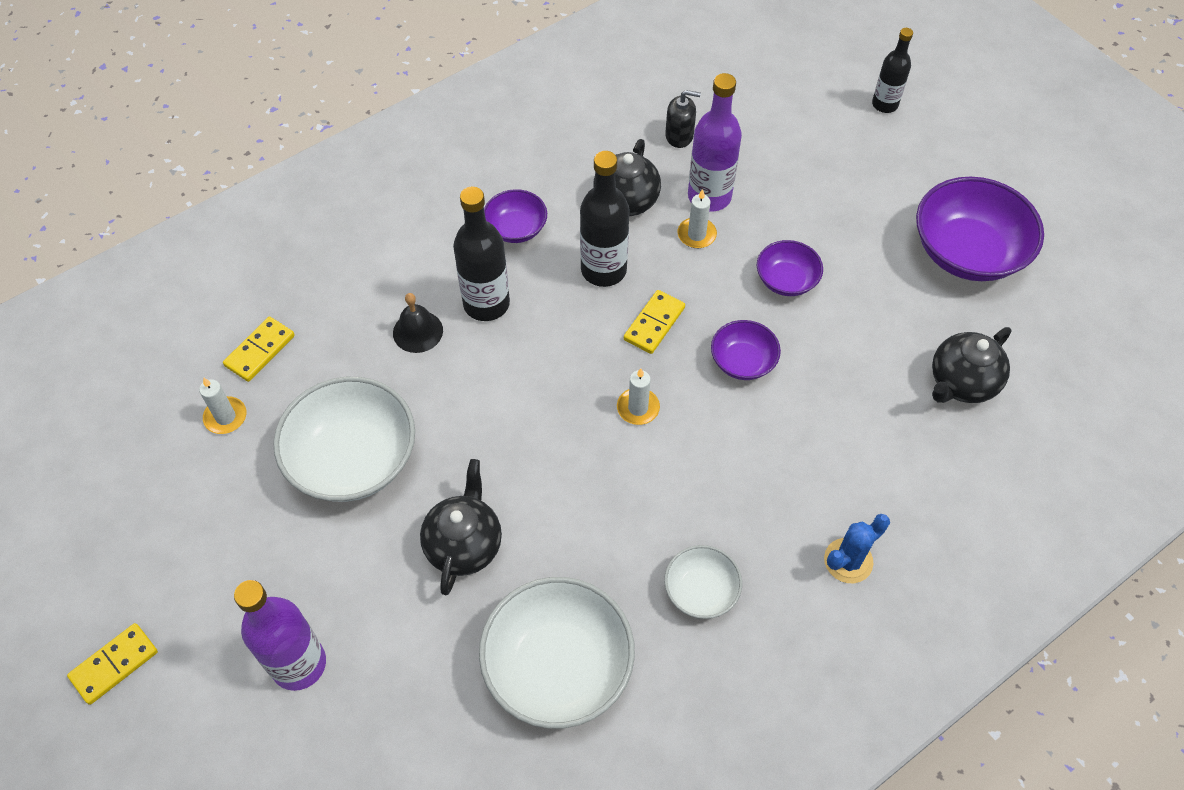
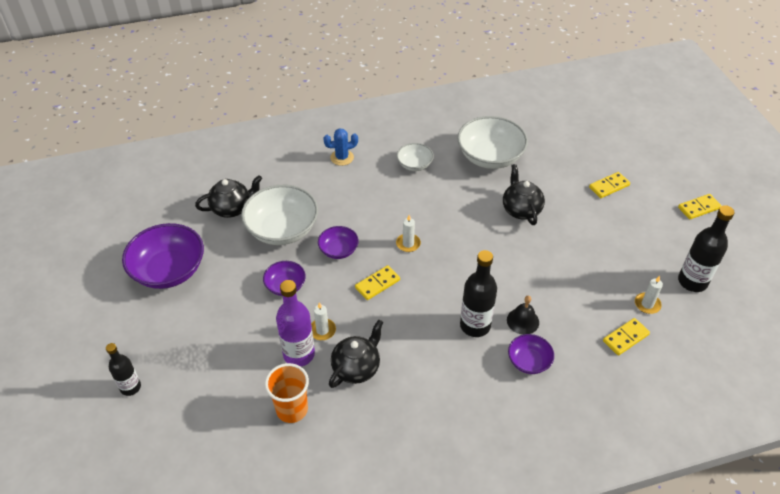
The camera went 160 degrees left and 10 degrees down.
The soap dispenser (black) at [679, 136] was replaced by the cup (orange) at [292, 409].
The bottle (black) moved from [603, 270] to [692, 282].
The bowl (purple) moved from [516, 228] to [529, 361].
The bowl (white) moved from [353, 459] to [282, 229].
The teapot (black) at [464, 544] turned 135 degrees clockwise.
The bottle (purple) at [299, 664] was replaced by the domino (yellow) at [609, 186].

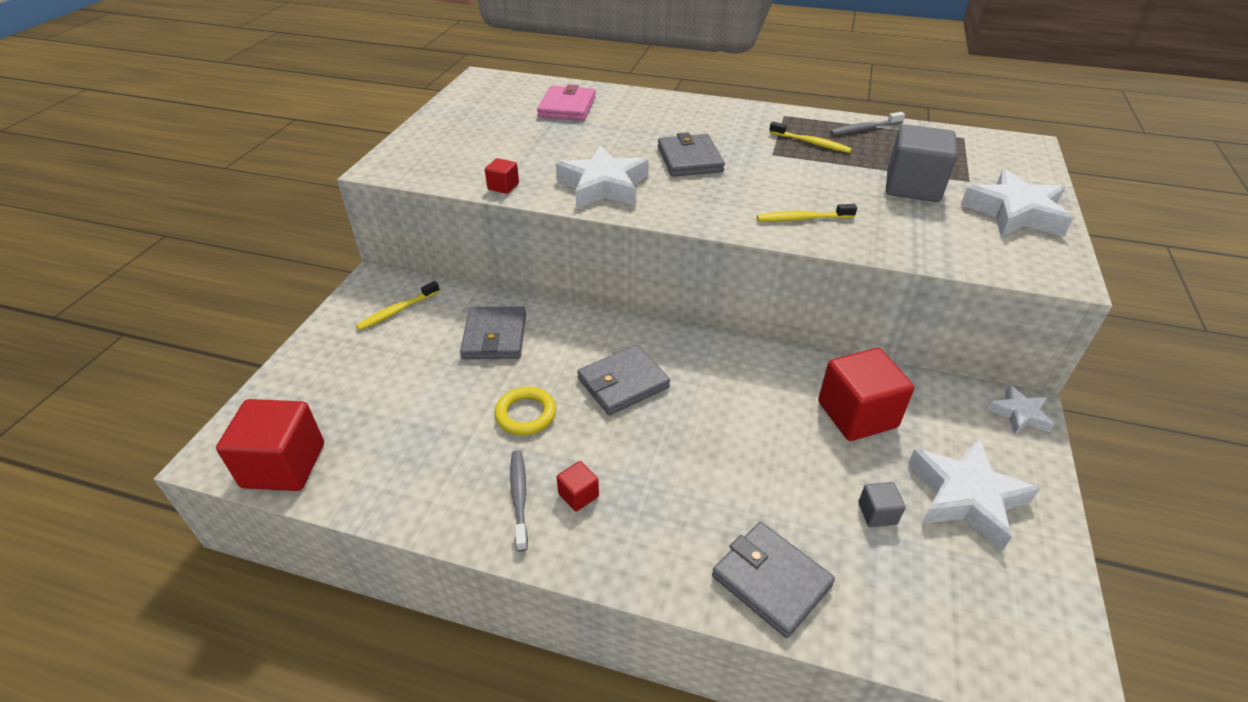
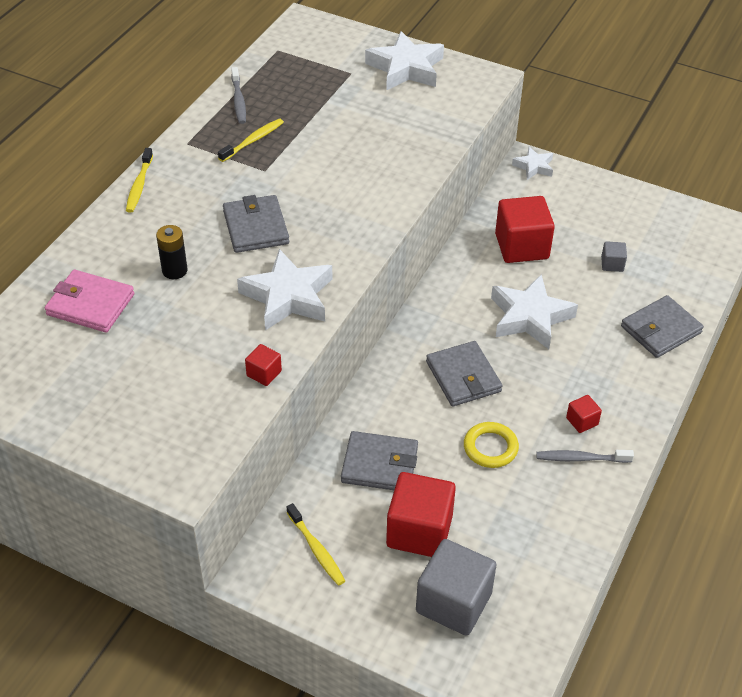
The camera went 80 degrees left and 5 degrees up.
The cube (grey) moved from [912, 187] to [453, 602].
The wallet (grey) at [689, 159] turned 75 degrees clockwise.
The toothbrush (yellow) moved from [803, 219] to [139, 185].
The cube (red) moved from [284, 465] to [419, 531].
The star (white) moved from [965, 497] to [529, 317].
The battery (black) at [174, 270] appeared.

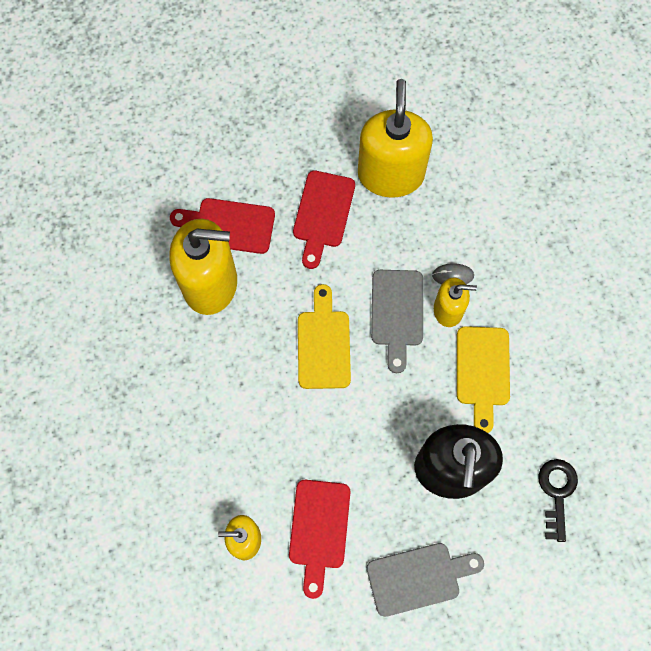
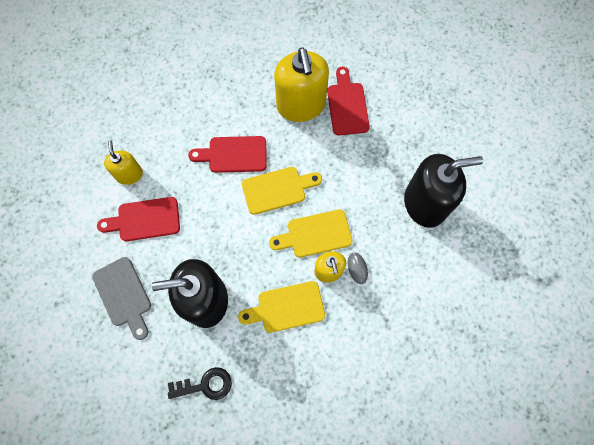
The camera went 75 degrees right and 0 degrees up.
The soap dispenser (yellow) at [390, 174] became the soap dispenser (black) at [425, 203].
The cutting board (red) moved from [323, 214] to [233, 155].
The cutting board (grey) at [397, 313] became the cutting board (yellow) at [315, 234].

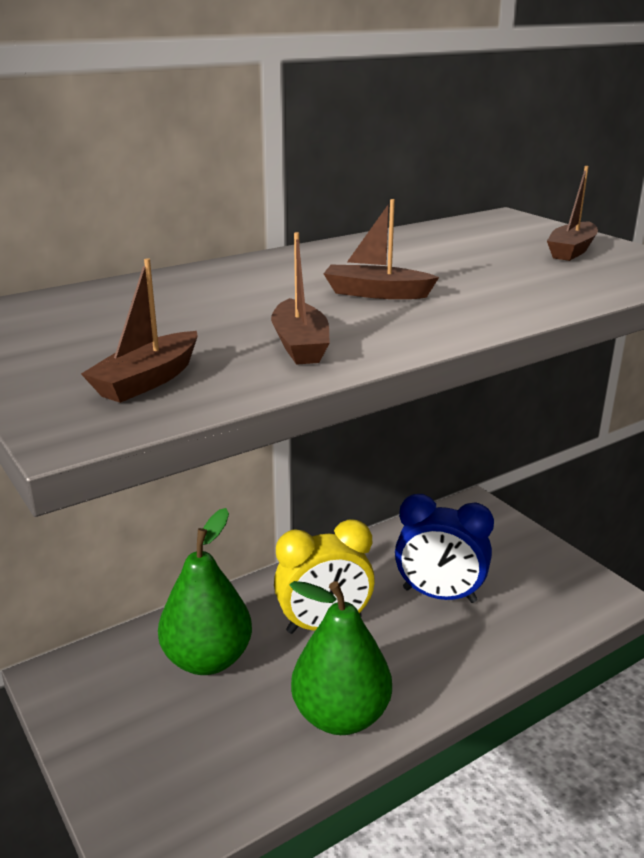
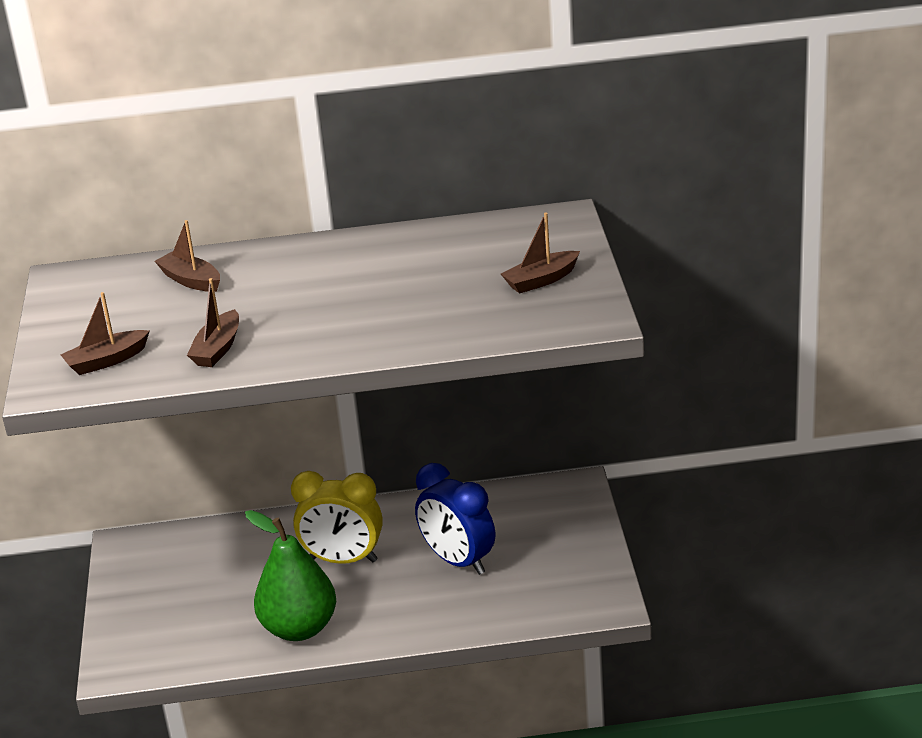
The camera went 30 degrees right and 5 degrees up.
The boat (brown) moved from [376, 293] to [191, 280].
The pear (green) at [207, 659] disappeared.

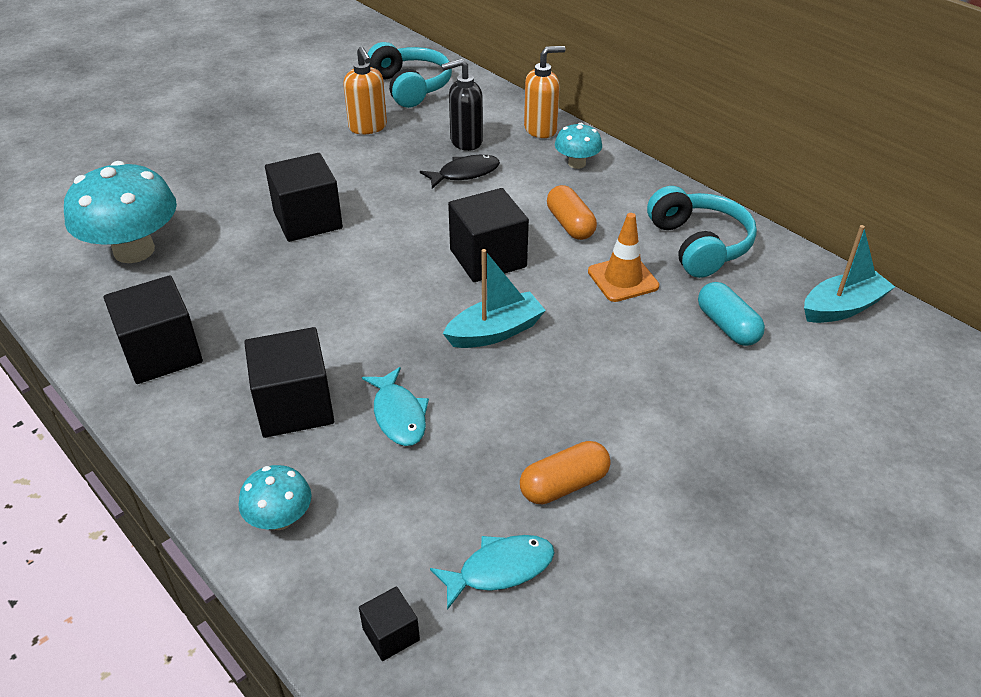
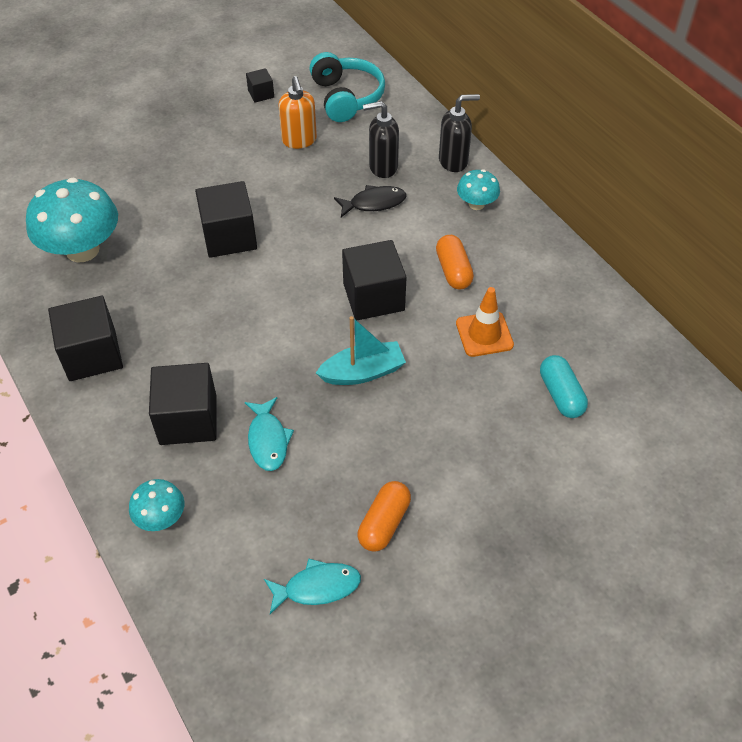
The camera went 10 degrees right and 10 degrees up.
The soap dispenser (orange) at [541, 129] became the soap dispenser (black) at [453, 161].
The headphones (turquoise) at [698, 245] disappeared.
The boat (turquoise) at [842, 307] disappeared.
The capsule (orange) at [564, 485] turned 45 degrees counterclockwise.
The cube (black) moved from [391, 634] to [261, 94].

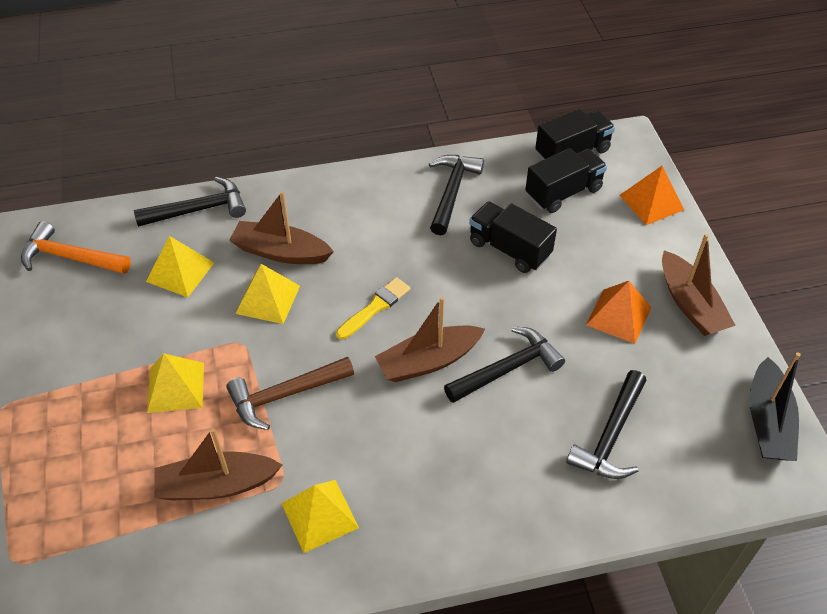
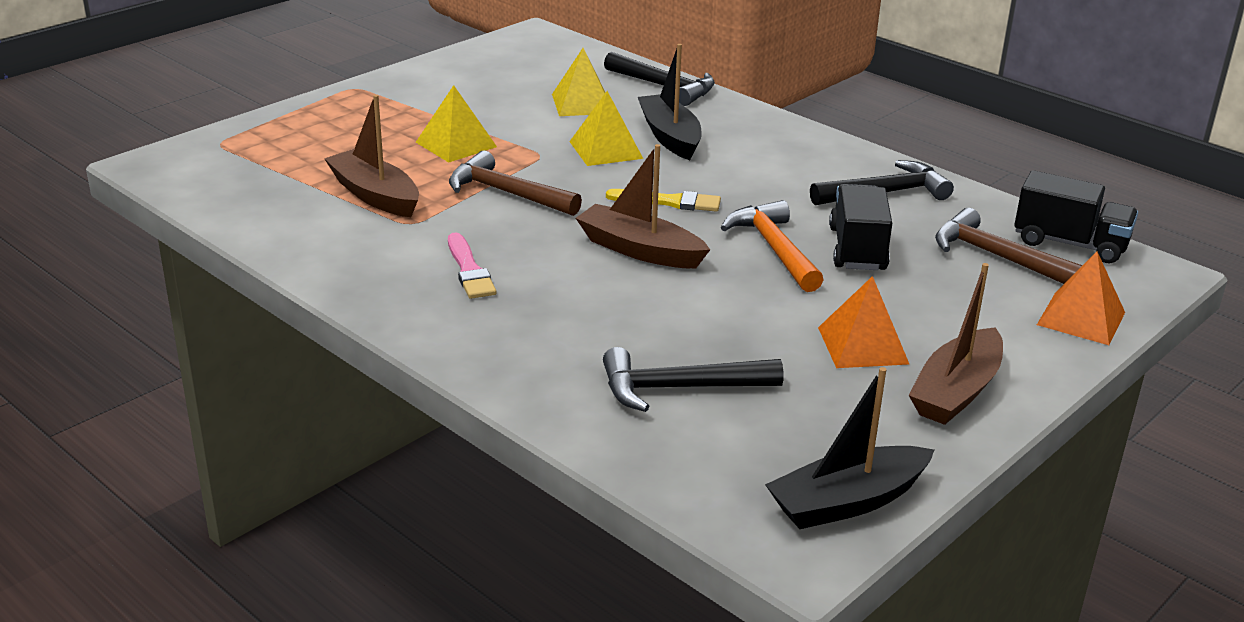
The camera went 55 degrees right and 20 degrees down.
The truck (black) at [563, 192] was replaced by the hammer (brown) at [996, 256].
The boat (brown) at [281, 252] became the boat (black) at [670, 137].
The hammer (orange) moved from [70, 257] to [774, 249].
The hammer (black) at [507, 369] disappeared.
The pyramid (yellow) at [319, 515] disappeared.
The brush (pink) at [469, 270] appeared.

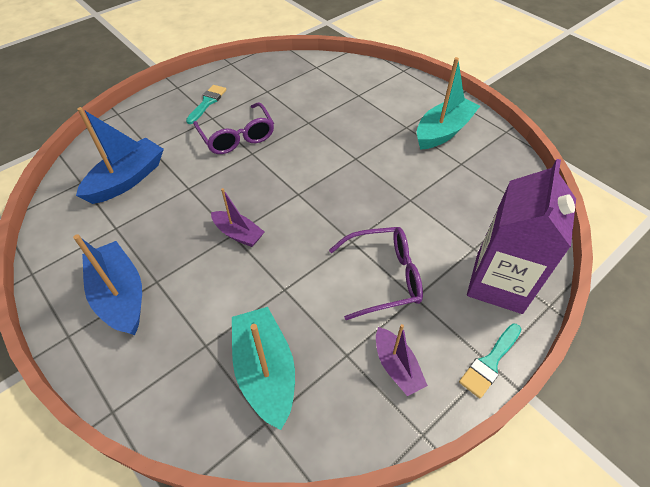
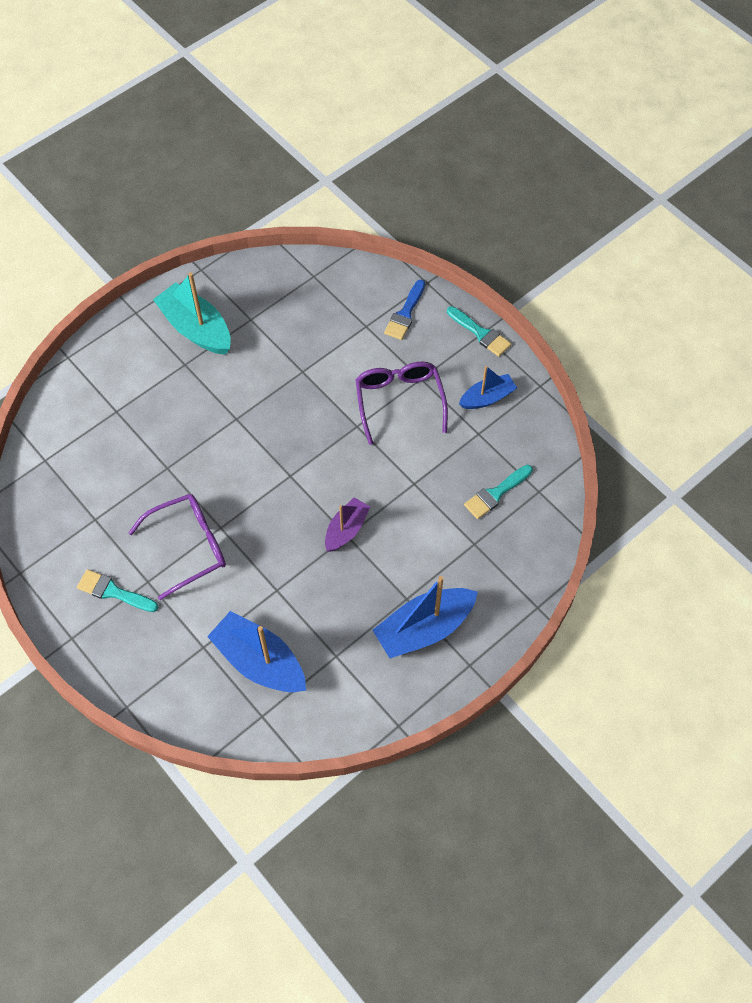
The camera went 90 degrees left and 10 degrees up.
The carton (purple) at [498, 283] was replaced by the brush (blue) at [405, 314].
The boat (turquoise) at [265, 371] was replaced by the brush (turquoise) at [496, 493].
The boat (purple) at [396, 366] became the boat (blue) at [487, 398].

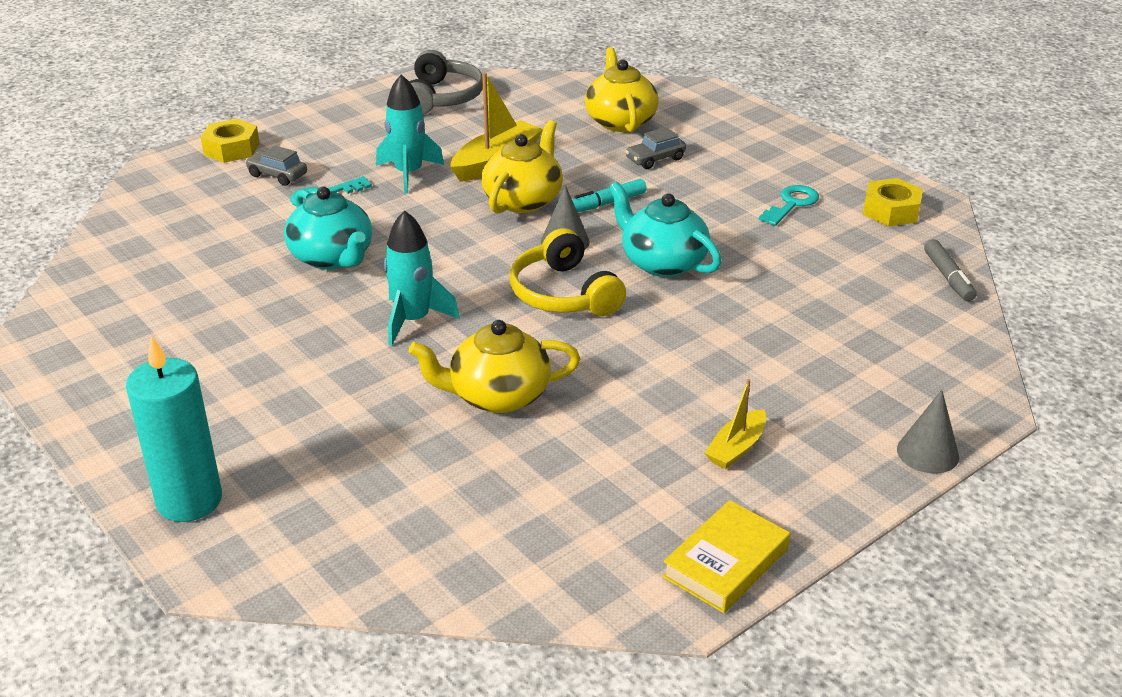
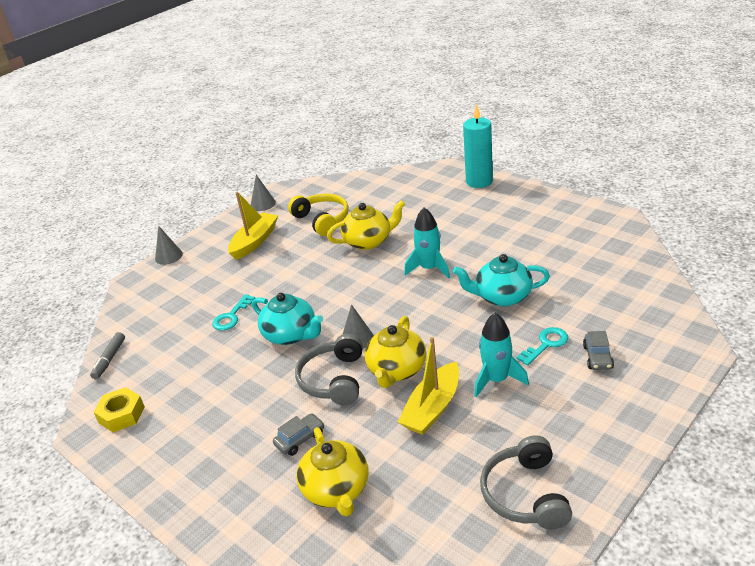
The camera went 175 degrees right and 0 degrees up.
The nut (yellow) at [231, 149] disappeared.
The car (grey) at [277, 175] turned 75 degrees clockwise.
The marker (turquoise) at [607, 203] was replaced by the headphones (grey) at [334, 379].
The key (turquoise) moved from [791, 204] to [231, 316].
The teapot (turquoise) at [333, 258] turned 45 degrees counterclockwise.
The headphones (yellow) moved from [564, 294] to [322, 220].
The marker (grey) at [948, 277] turned 150 degrees counterclockwise.
The boat (yellow) at [736, 448] changed to 1.69 times the size.
The book (yellow) at [726, 563] was replaced by the cone (grey) at [263, 204].

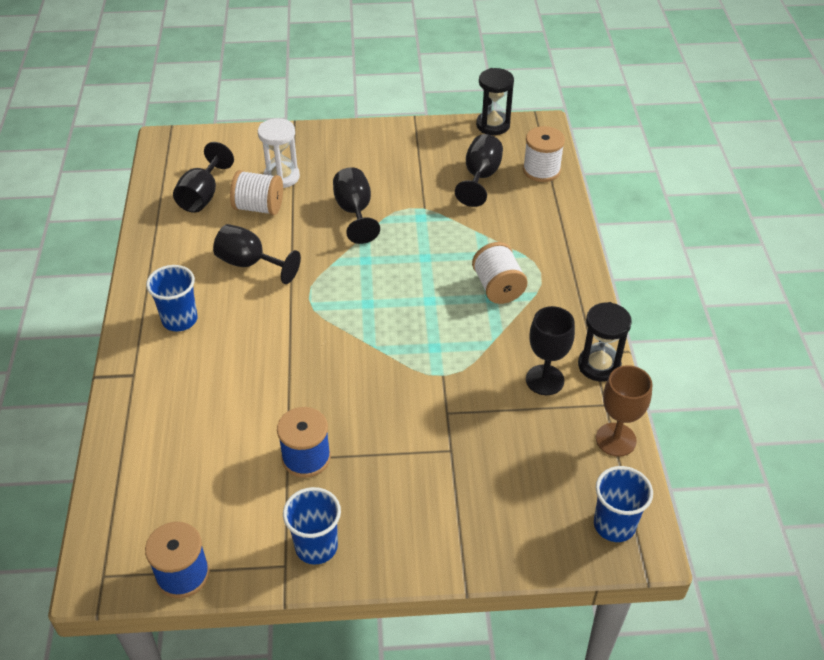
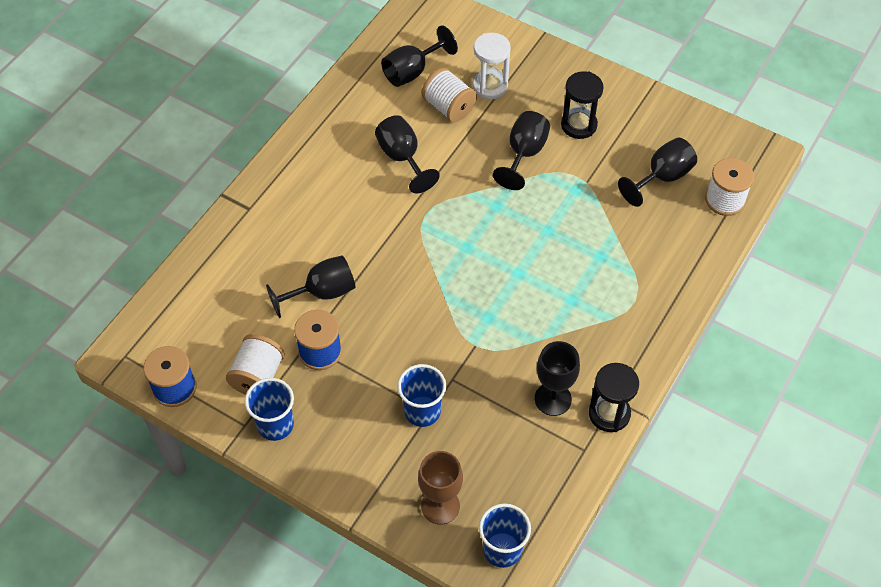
The camera went 35 degrees right and 10 degrees up.
The hourglass (black) moved from [493, 125] to [579, 125].
The spool (white) moved from [498, 287] to [258, 376].
The cup (blue) moved from [179, 320] to [422, 411].
The goblet (brown) moved from [616, 439] to [440, 506].
The goblet (black) at [322, 293] appeared.

